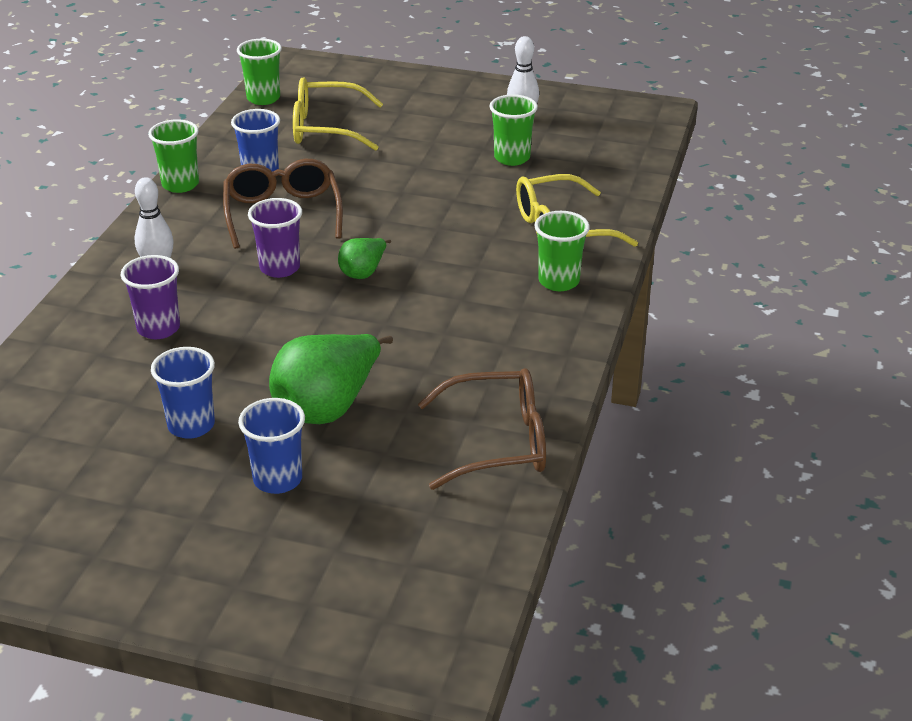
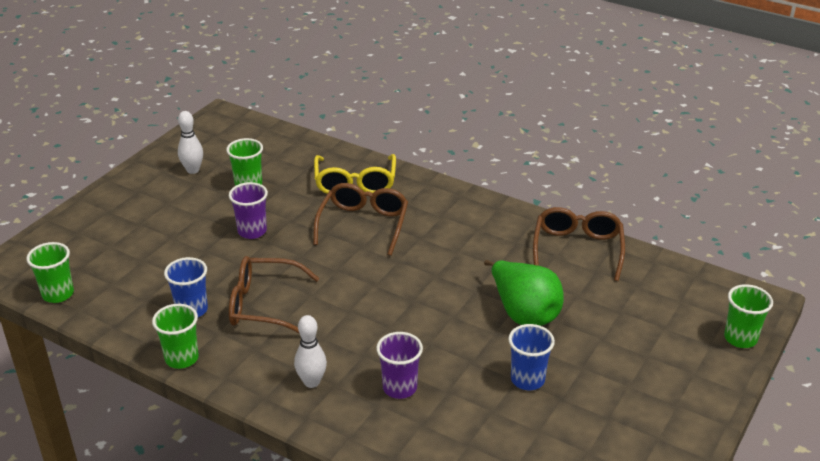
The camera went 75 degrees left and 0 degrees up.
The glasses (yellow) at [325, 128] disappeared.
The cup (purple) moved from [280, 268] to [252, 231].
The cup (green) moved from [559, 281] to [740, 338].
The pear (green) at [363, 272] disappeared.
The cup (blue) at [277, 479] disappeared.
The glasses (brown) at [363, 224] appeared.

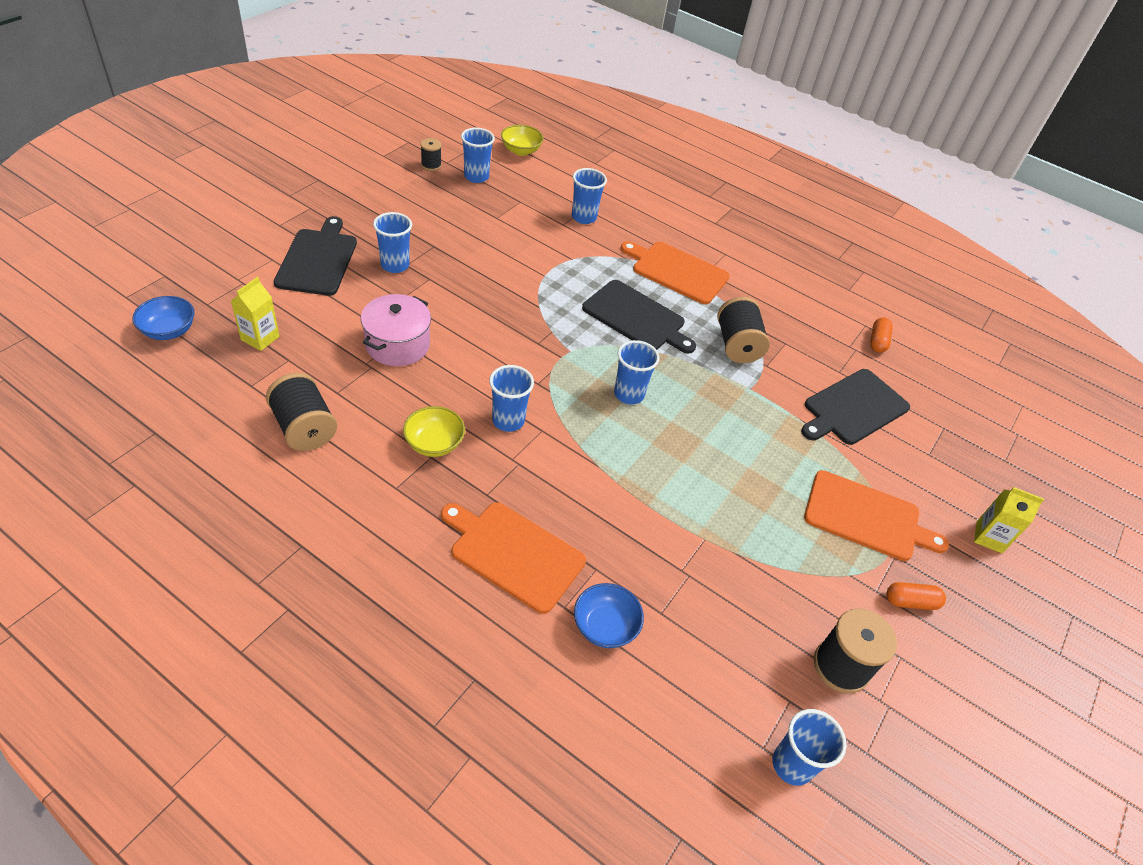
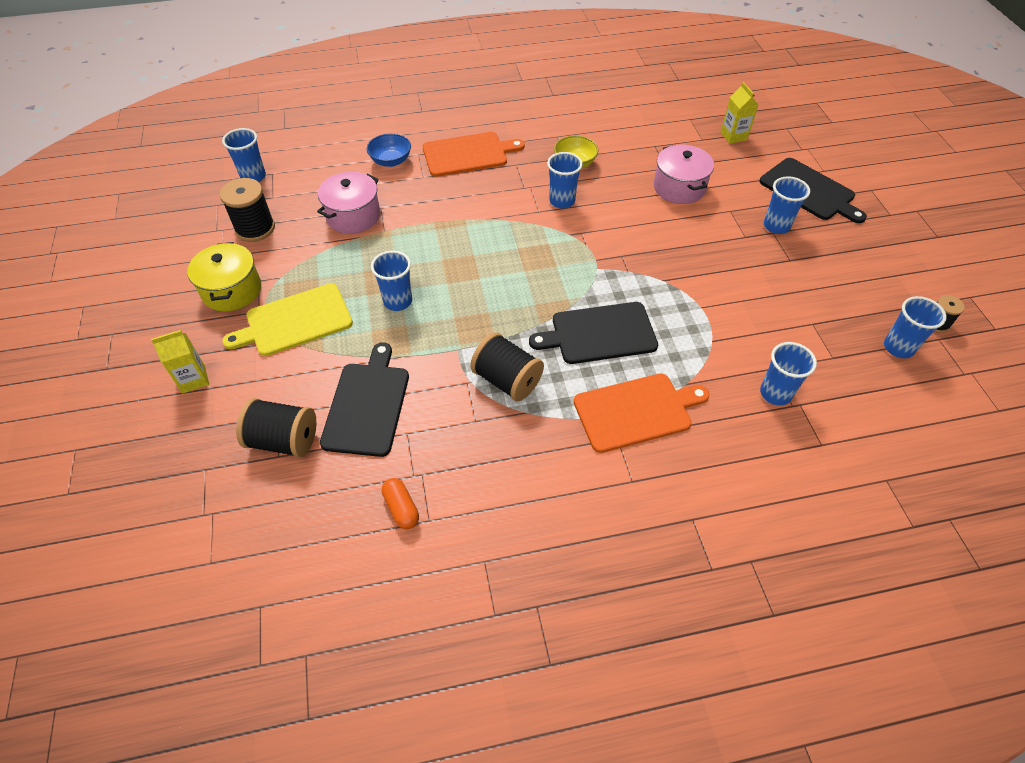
The camera went 140 degrees right and 5 degrees up.
The bowl (yellow) at [521, 151] disappeared.
The bowl (blue) at [169, 331] disappeared.
The cup (blue) moved from [629, 394] to [398, 301].
The spool (black) moved from [304, 428] to [284, 440].
The cutting board (orange) at [866, 517] became the cutting board (yellow) at [295, 321].
The capsule (orange) at [910, 602] was replaced by the pot (yellow) at [232, 290].
The pot (pink) at [353, 216] appeared.

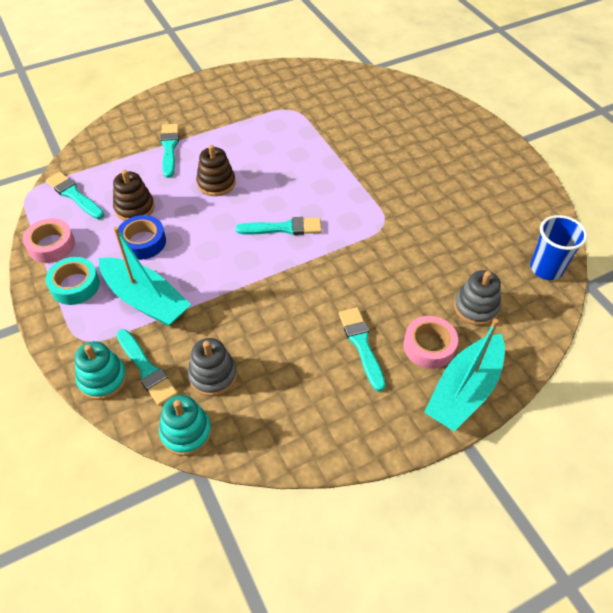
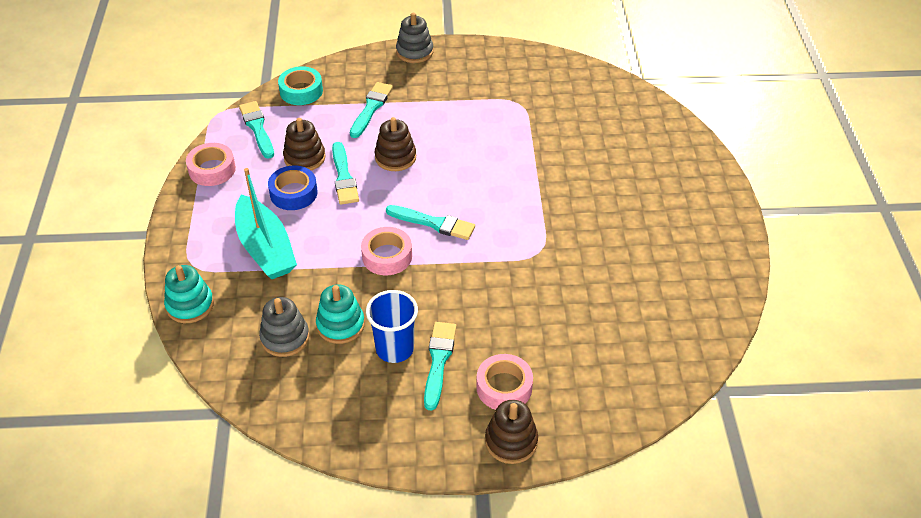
The camera went 25 degrees right and 5 degrees down.
The cup (blue) moved from [546, 268] to [395, 349].
The tape (turquoise) moved from [75, 285] to [301, 91].
The stacking toy (grey) moved from [476, 307] to [414, 52].
The boat (turquoise) at [464, 391] was replaced by the stacking toy (brown) at [511, 441].
The brush (turquoise) moved from [146, 369] to [344, 177].
The stacking toy (turquoise) moved from [186, 432] to [340, 325].
The tape (pink) at [387, 256] appeared.

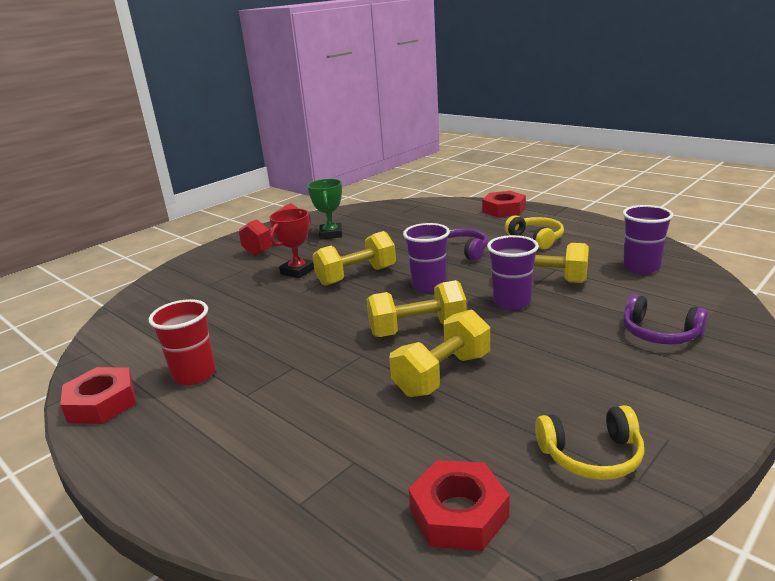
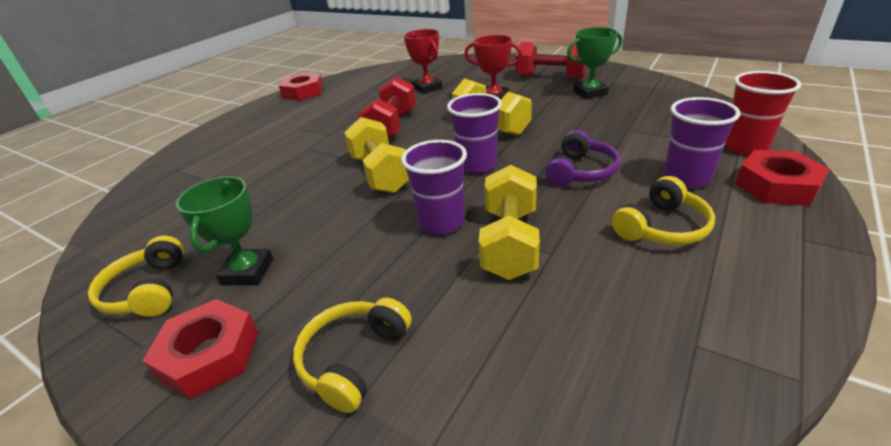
The camera went 80 degrees right and 10 degrees up.
The cup (purple) moved from [641, 267] to [687, 178].
The headphones (purple) at [659, 333] became the headphones (yellow) at [354, 359].
The cup (red) moved from [194, 374] to [745, 147].
The dumbbell (yellow) at [442, 374] disappeared.
The nut (red) moved from [459, 513] to [209, 355].
The trophy (red) at [427, 88] appeared.
The dumbbell (red) at [392, 126] appeared.
The trophy (green) at [248, 271] appeared.

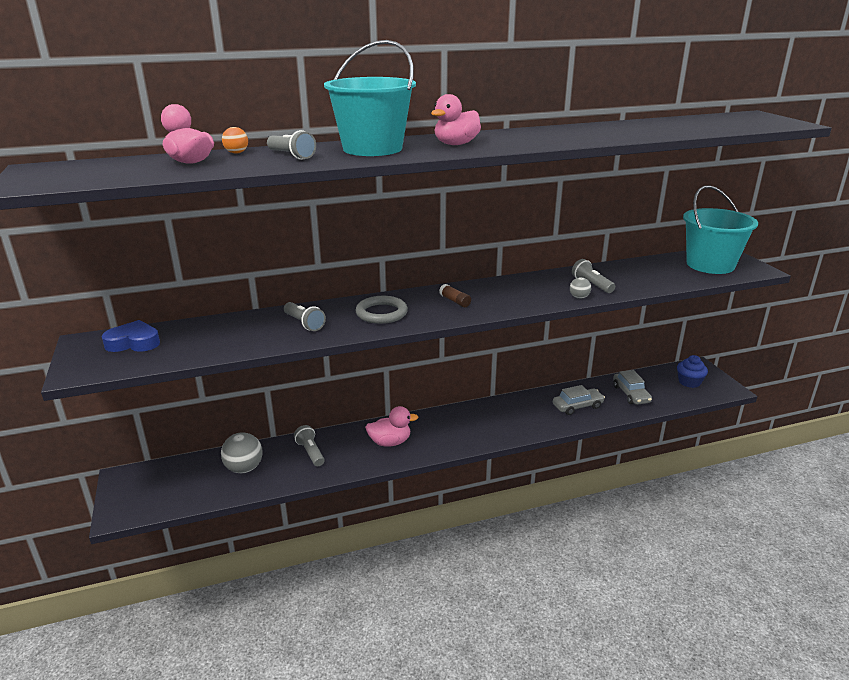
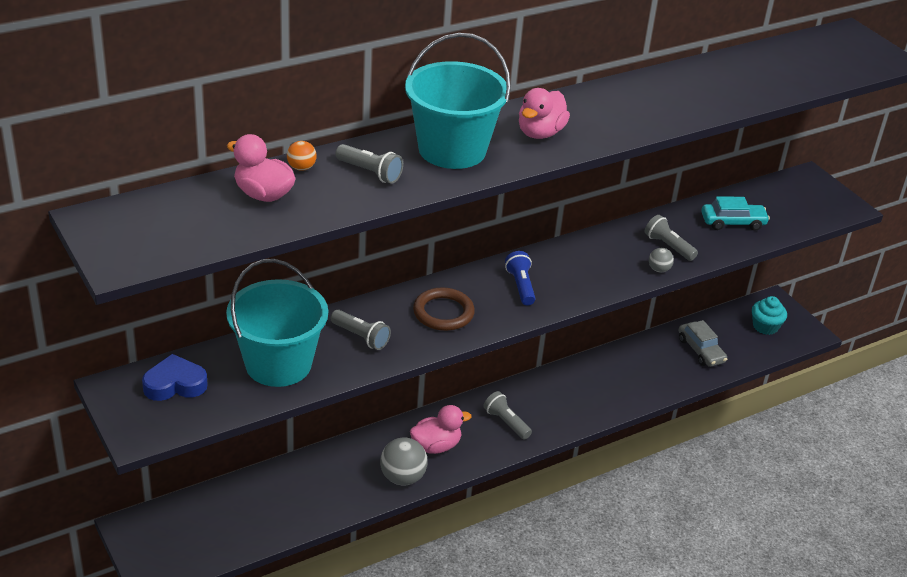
The camera went 15 degrees left and 10 degrees up.
The bucket (turquoise) moved from [710, 265] to [278, 364].
The glue stick (brown) at [455, 301] was replaced by the flashlight (blue) at [520, 286].
The ring (grey) at [381, 313] became the ring (brown) at [443, 313].
The cupcake (blue) at [689, 382] became the cupcake (turquoise) at [765, 326].
The car (grey) at [577, 406] disappeared.
The flashlight (grey) moved from [310, 452] to [506, 422].
The ball (grey) moved from [244, 468] to [402, 477].
The car (turquoise) at [733, 222] appeared.

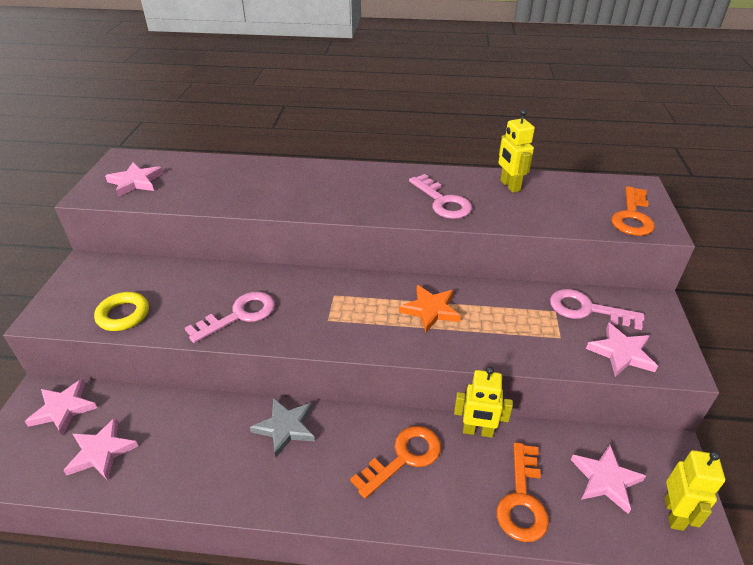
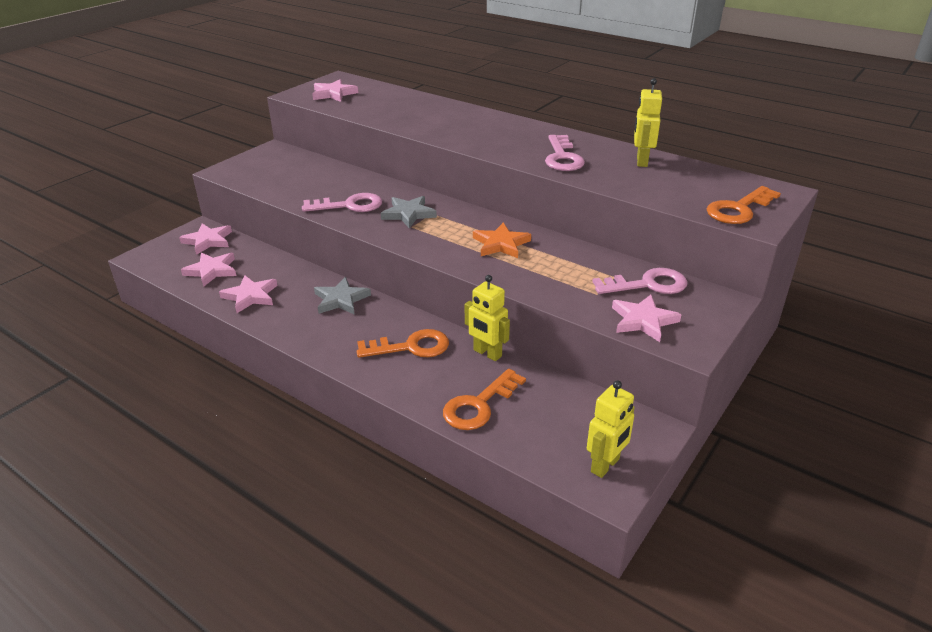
The camera went 30 degrees right and 5 degrees down.
The key (pink) at [587, 310] turned 120 degrees clockwise.
The ring (yellow) at [123, 315] disappeared.
The star (pink) moved from [605, 480] to [250, 296].
The star (grey) at [408, 214] appeared.

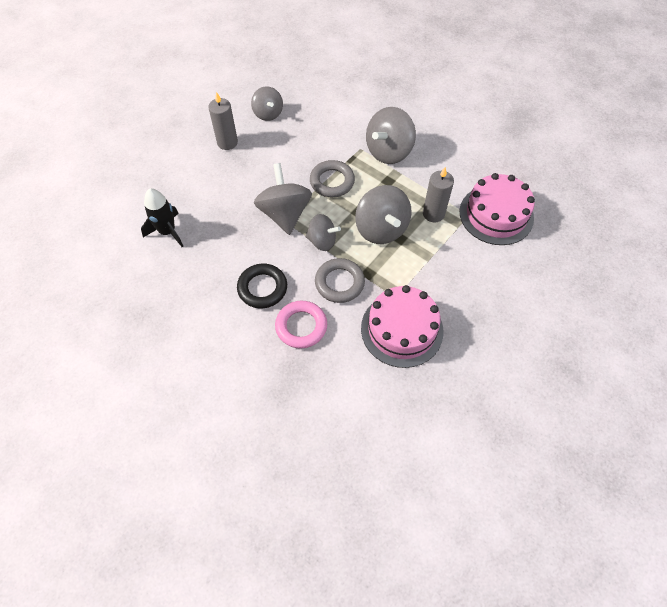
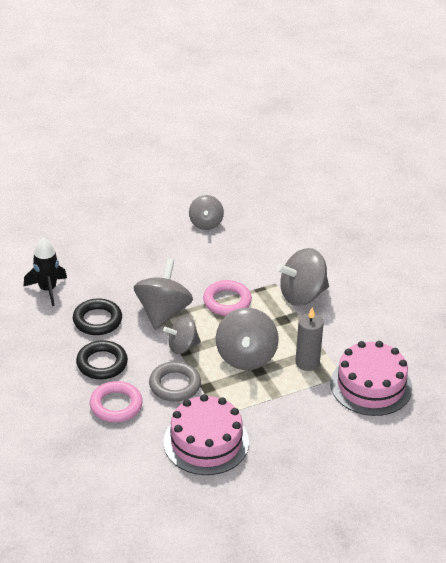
The camera went 25 degrees right and 20 degrees down.
The candle (grey) at [227, 142] disappeared.
The ring (grey) at [332, 181] became the ring (pink) at [227, 301].
The spinning top (grey) at [322, 241] turned 120 degrees clockwise.
The ring (black) at [97, 320] appeared.

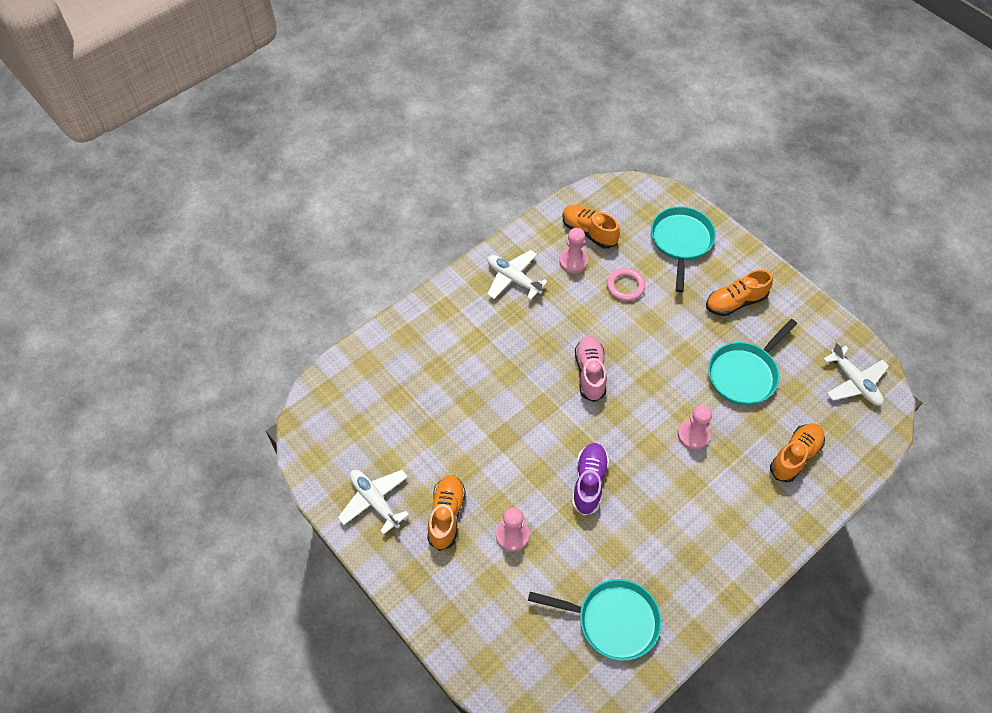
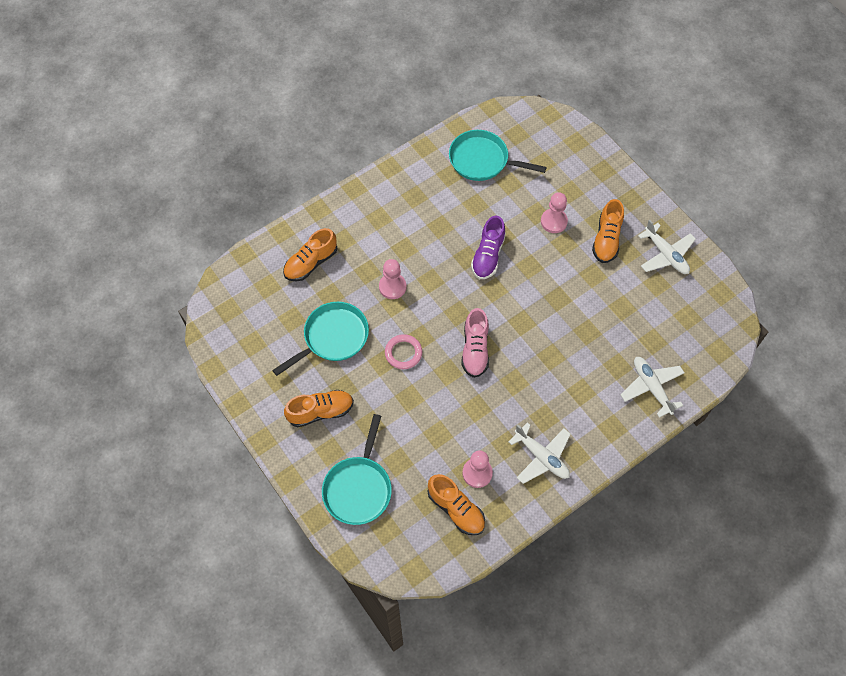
The camera went 175 degrees left and 5 degrees up.
The ring (pink) moved from [625, 286] to [403, 353].
The plane (white) moved from [854, 382] to [651, 387].

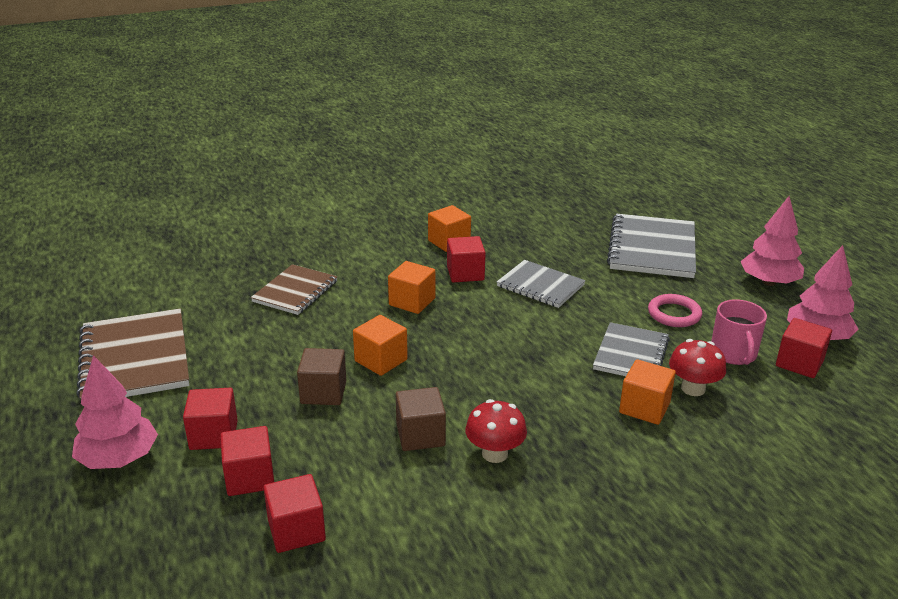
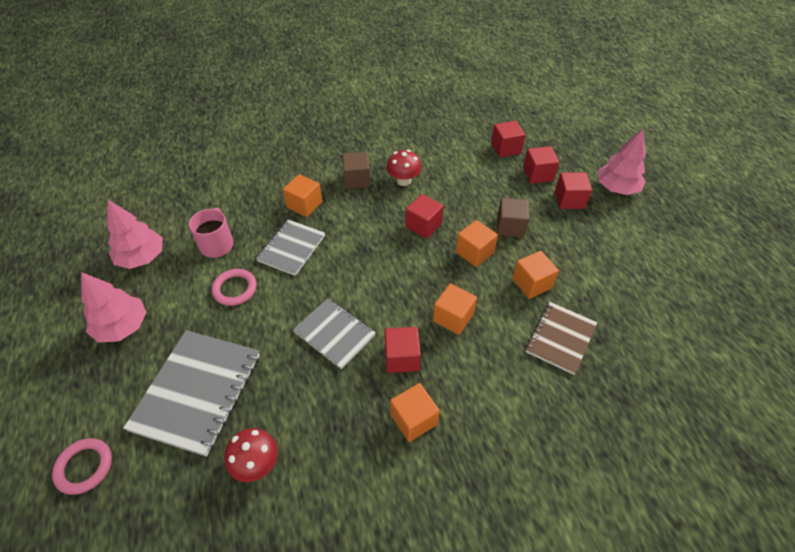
The camera went 175 degrees left and 20 degrees up.
The notebook (brown) at [135, 358] disappeared.
The cube (red) moved from [799, 363] to [423, 225].
The mushroom (red) moved from [693, 388] to [256, 464].
The cube (brown) moved from [420, 435] to [357, 180].
The cube (orange) at [532, 283] appeared.
The ring (pink) at [84, 467] appeared.

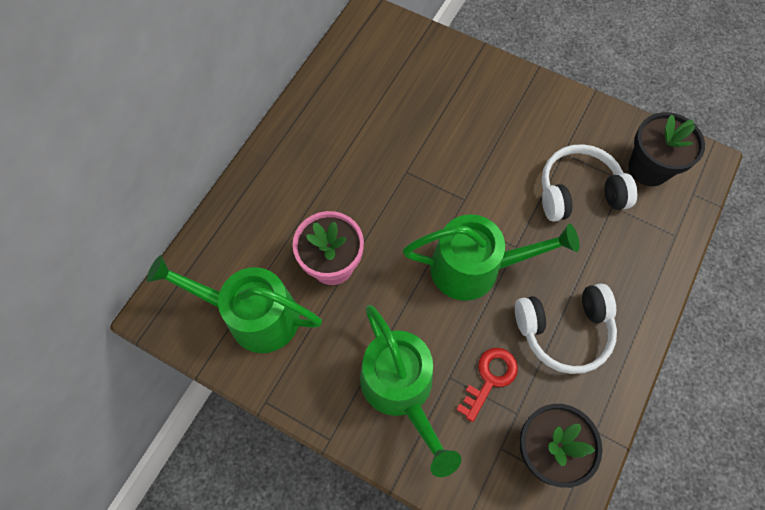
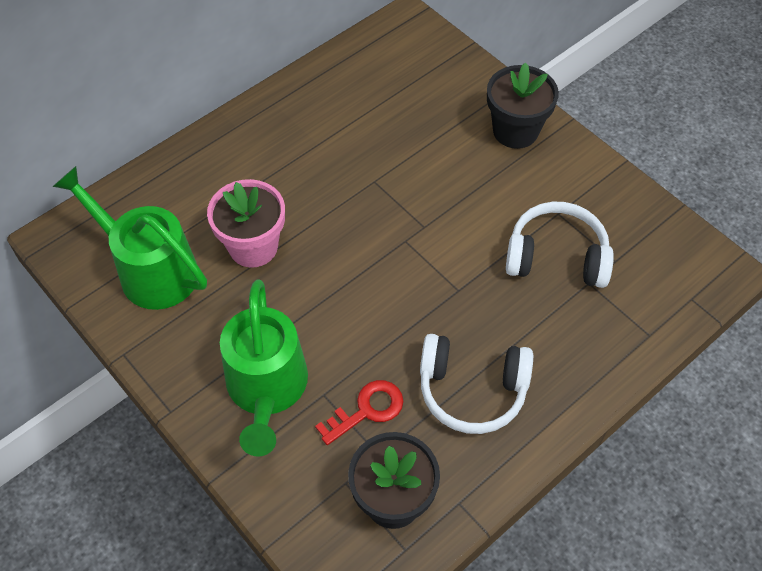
The camera went 20 degrees right and 10 degrees down.
The flower pot (black) moved from [648, 168] to [515, 131].
The watering can (green) at [475, 268] disappeared.

